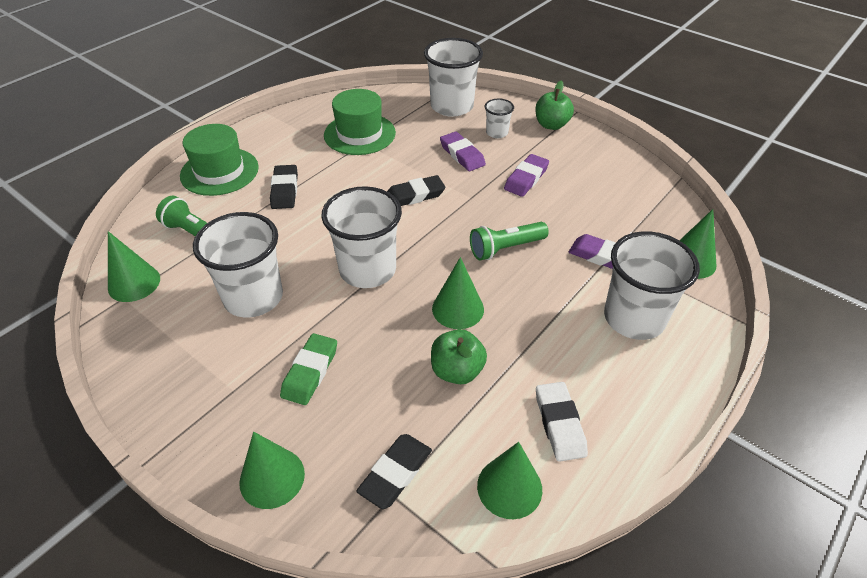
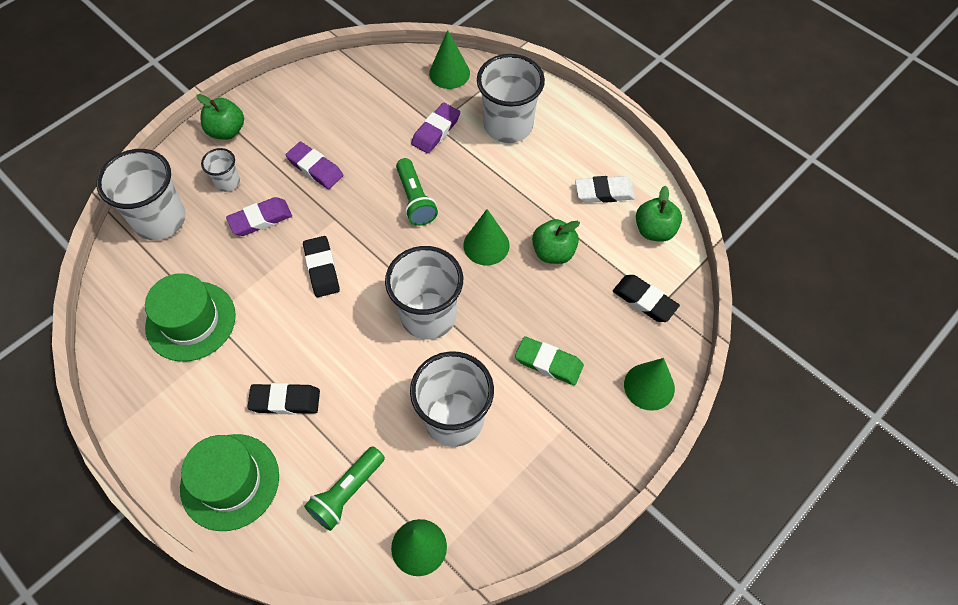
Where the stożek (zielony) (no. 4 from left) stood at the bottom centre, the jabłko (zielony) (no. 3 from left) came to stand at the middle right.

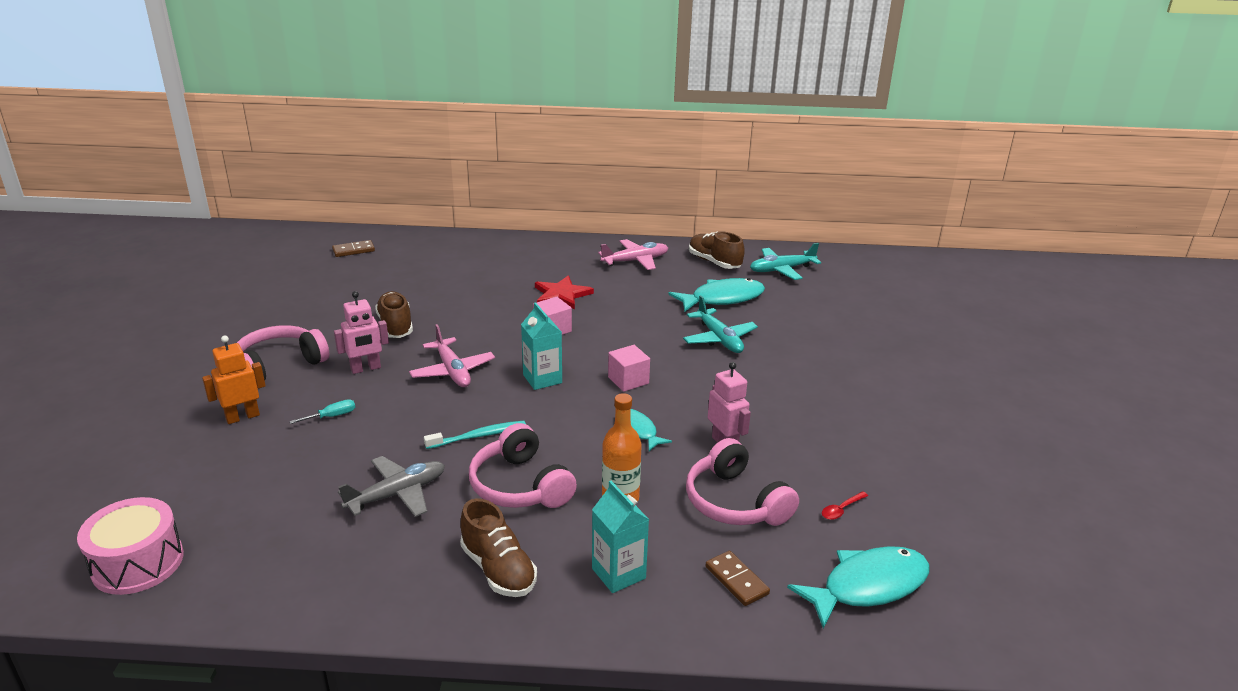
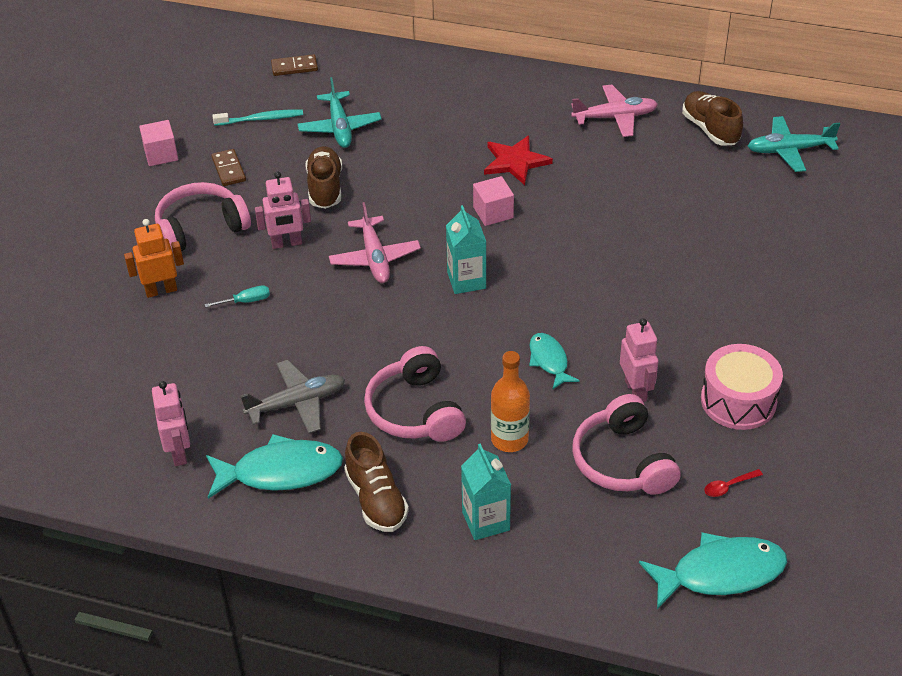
The sześcian (różowy) (no. 2 from left in the first image) ended up elsewhere, having gone from the centre to the top left. The second view gained the robot (różowy) (no. 1 from left) at the middle left. The ryba (turkusowy) (no. 2 from left in the first image) ended up elsewhere, having gone from the centre to the bottom left. The kostka domina (brązowy) (no. 2 from left in the first image) ended up elsewhere, having gone from the bottom centre to the top left. The szczoteczka do zębów (turkusowy) ended up elsewhere, having gone from the centre to the top left. The samolot (turkusowy) (no. 1 from left) ended up elsewhere, having gone from the centre to the top centre. The bęben (różowy) ended up elsewhere, having gone from the bottom left to the middle right.

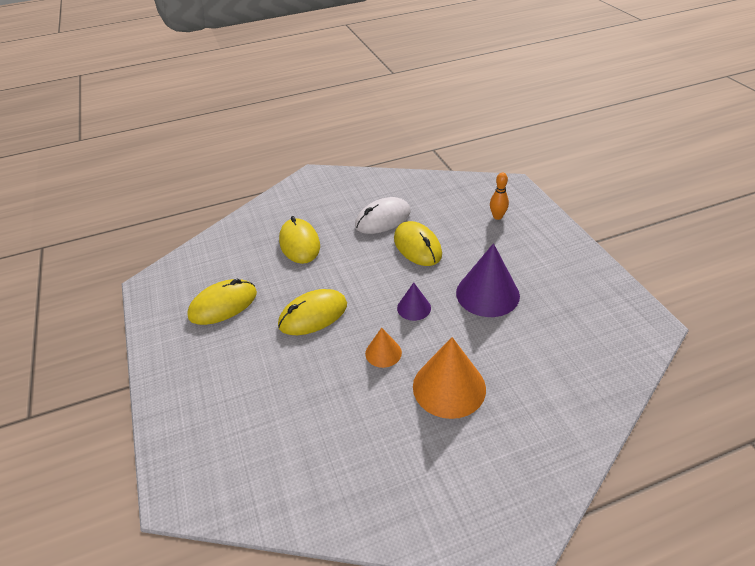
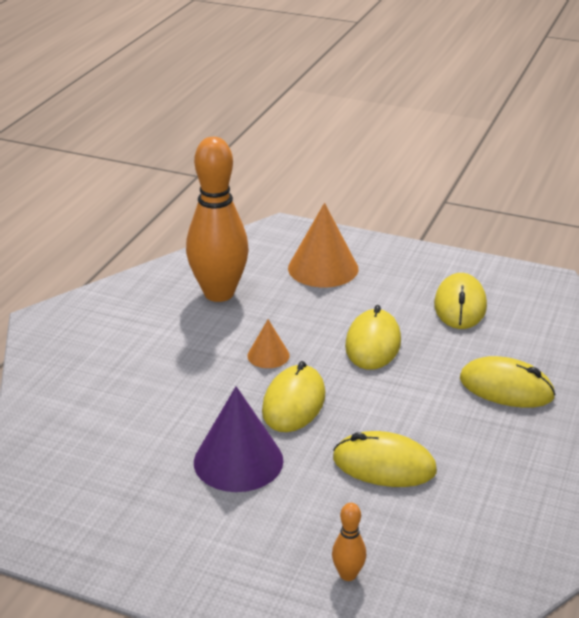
The second view gained the kręgiel (pomarańczowy) (no. 1 from left) at the centre. Where the stożek (fioletowy) (no. 1 from left) stood at the centre, the myszka (żółty) (no. 1 from left) came to stand at the centre. The stożek (pomarańczowy) (no. 2 from left) ended up elsewhere, having gone from the bottom centre to the centre. The second view lost the myszka (biały) at the centre.

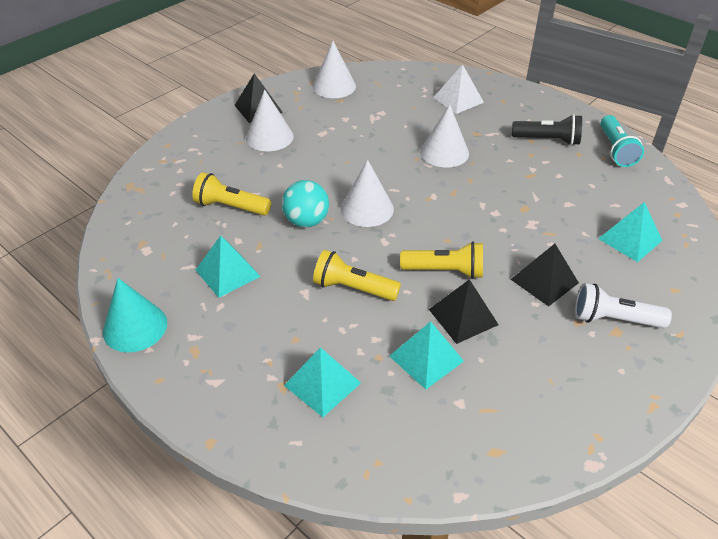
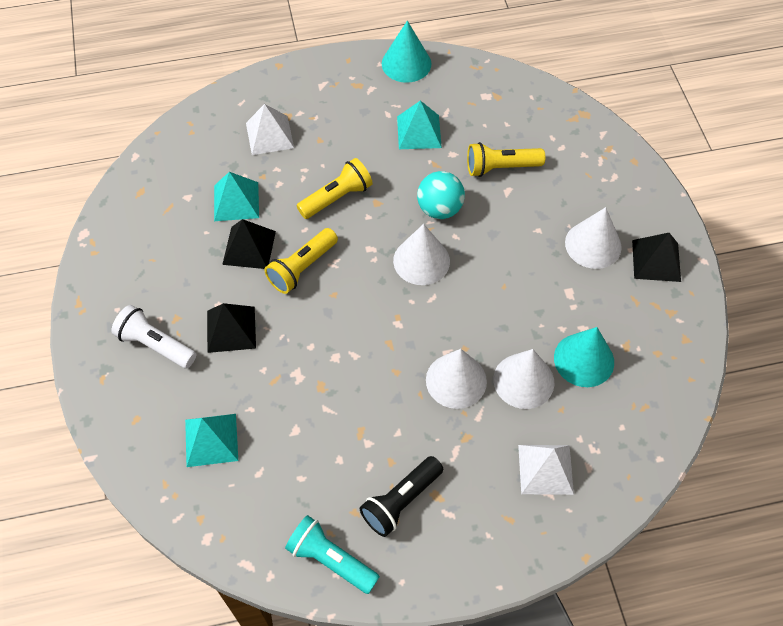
The latarka (biały) at the middle right ended up facing another way, 105 degrees counterclockwise from before. What was the piramida (turkusowy) (no. 2 from left) at the bottom centre turned into the piramida (biały) (no. 1 from left) at the top centre. The latarka (żółty) (no. 1 from left in the first image) at the middle left ended up facing another way, 150 degrees counterclockwise from before. The stożek (biały) (no. 2 from left in the first image) ended up elsewhere, having gone from the top centre to the middle right. The second view gained the stożek (turkusowy) (no. 2 from left) at the middle right.

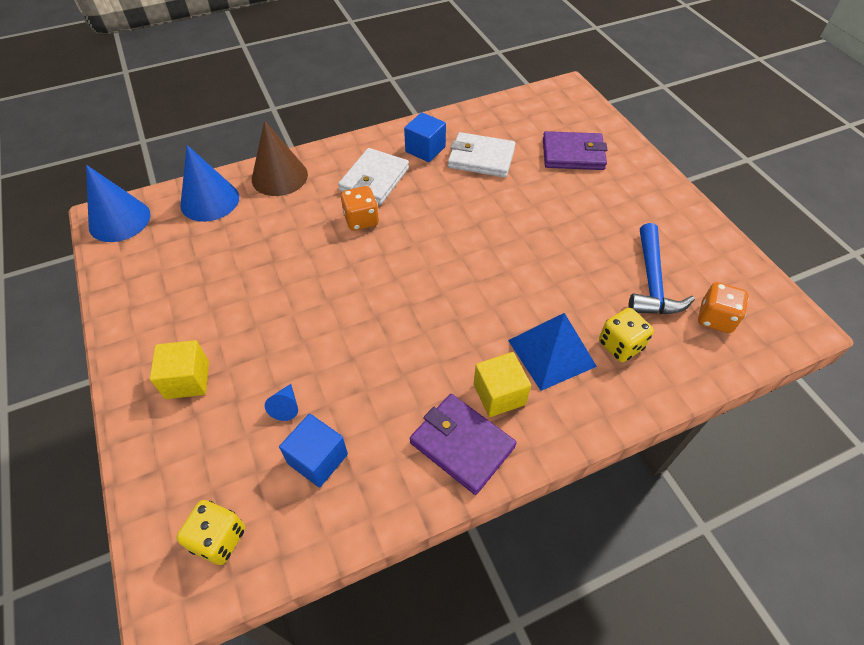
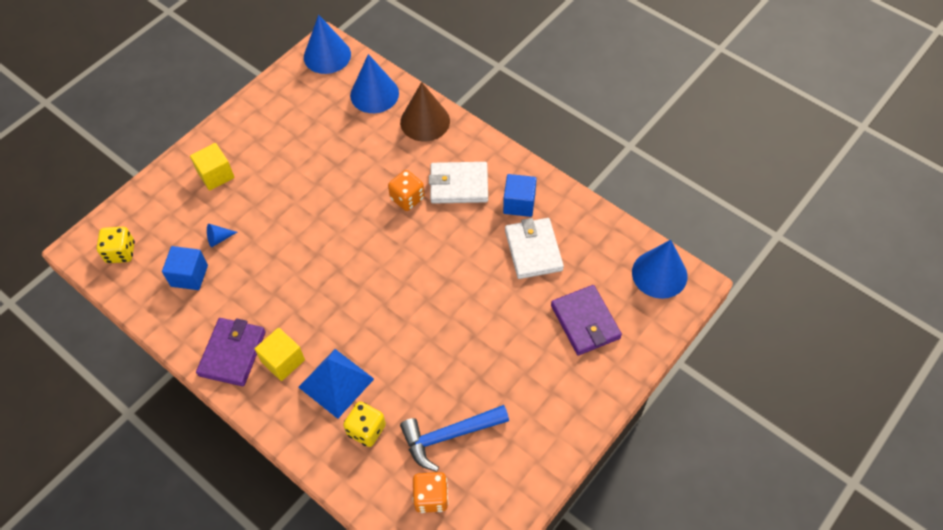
The second view gained the stożek (niebieski) (no. 4 from left) at the middle right.

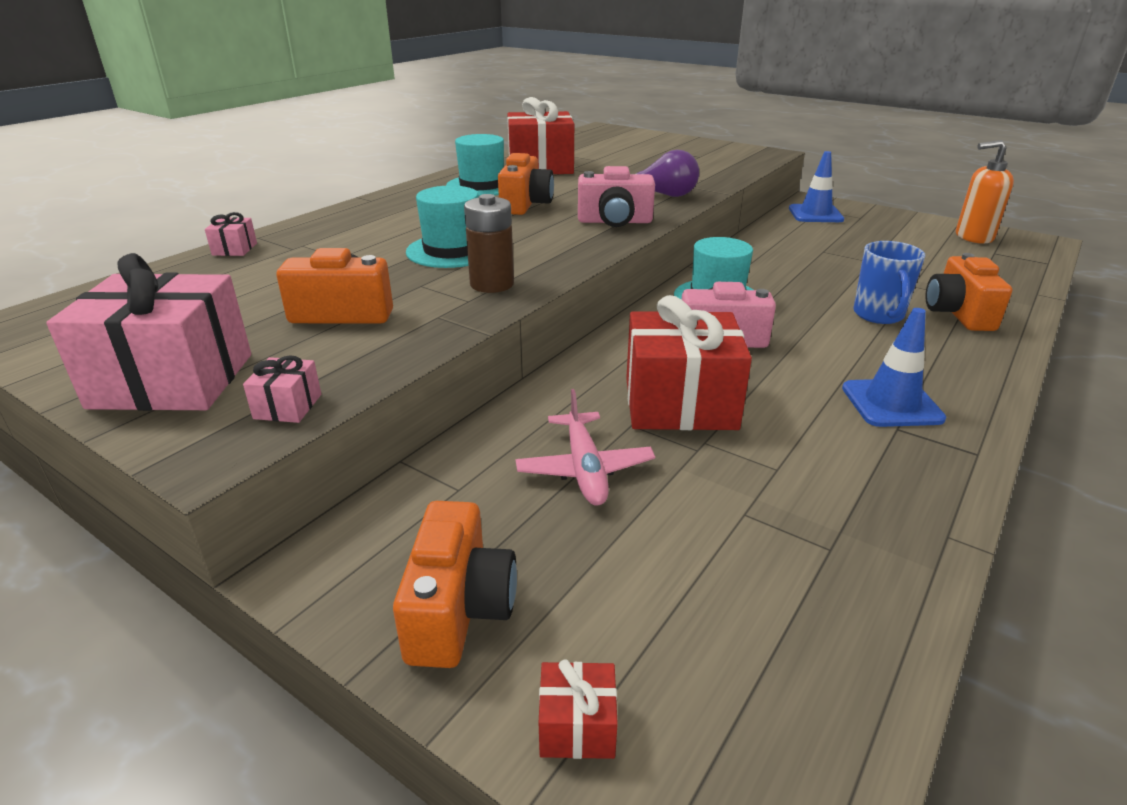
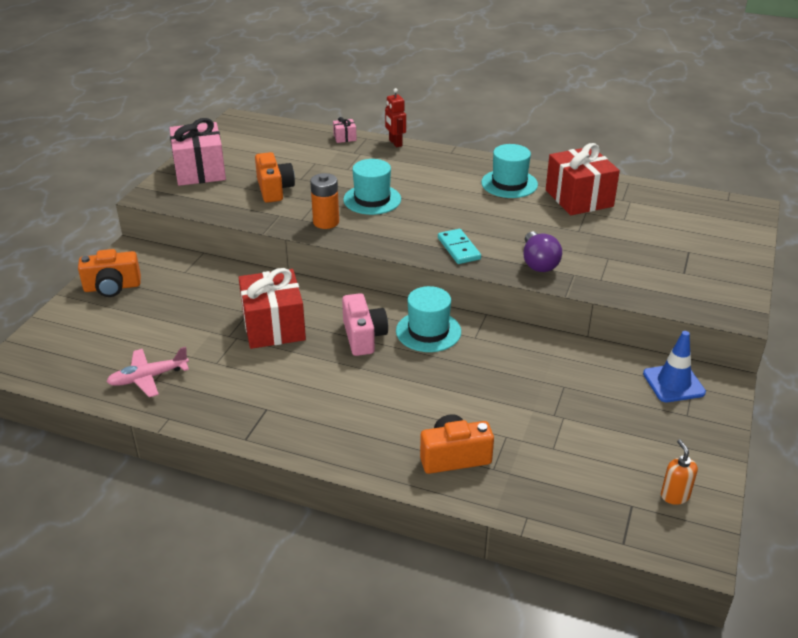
The samolot (różowy) ended up elsewhere, having gone from the centre to the middle left. What was the bateria (brązowy) at the top centre turned into the bateria (pomarańczowy) at the top centre. The second view gained the robot (czerwony) at the top centre. Where the aparat fotograficzny (różowy) (no. 1 from left) stood at the top centre, the kostka domina (turkusowy) came to stand at the centre. The size of the dozownik mydła (pomarańczowy) at the top right changed by a factor of 0.63. The second view lost the prezent (różowy) (no. 3 from left) at the middle left. The second view lost the aparat fotograficzny (pomarańczowy) (no. 3 from left) at the top centre. The second view lost the prezent (czerwony) (no. 2 from left) at the bottom centre. The second view lost the pachołek (niebieski) (no. 2 from left) at the middle right. The second view lost the kubek (niebieski) at the middle right.

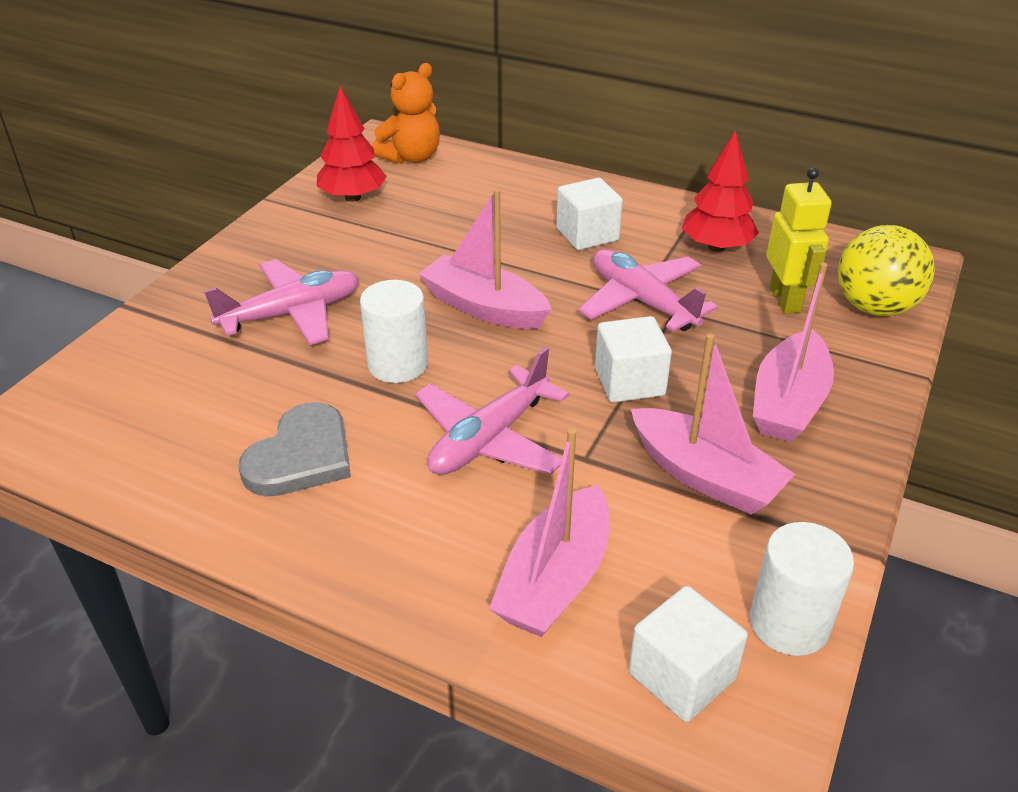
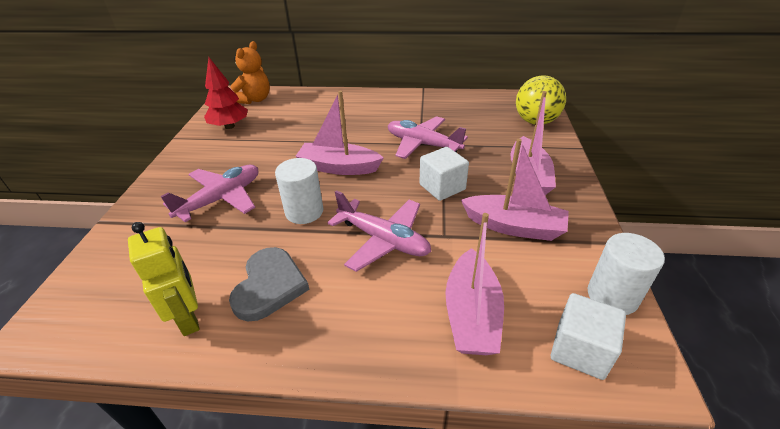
The robot (żółty) ended up elsewhere, having gone from the top right to the middle left. The samolot (różowy) (no. 2 from left) at the centre ended up facing another way, 75 degrees counterclockwise from before. The second view lost the sześcian (biały) (no. 1 from left) at the top centre. The second view lost the drzewko (czerwony) (no. 2 from left) at the top right.

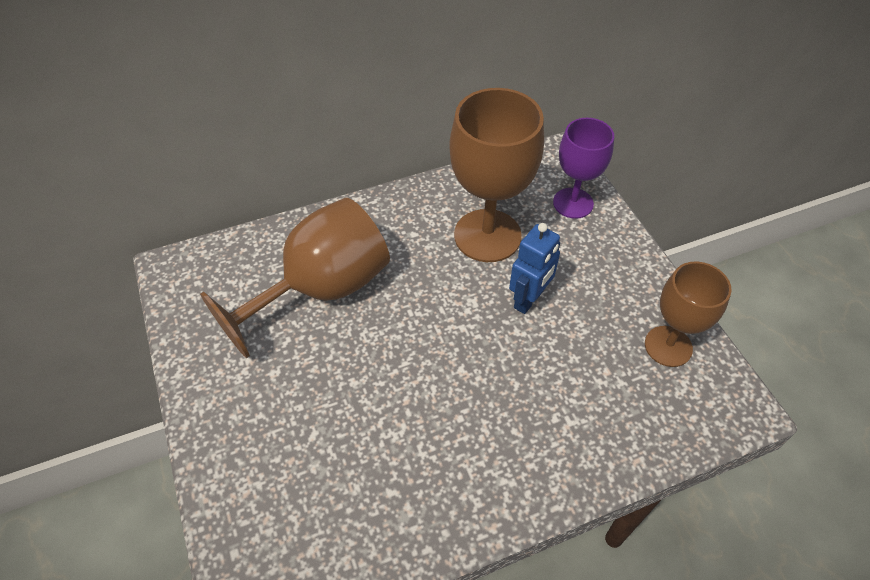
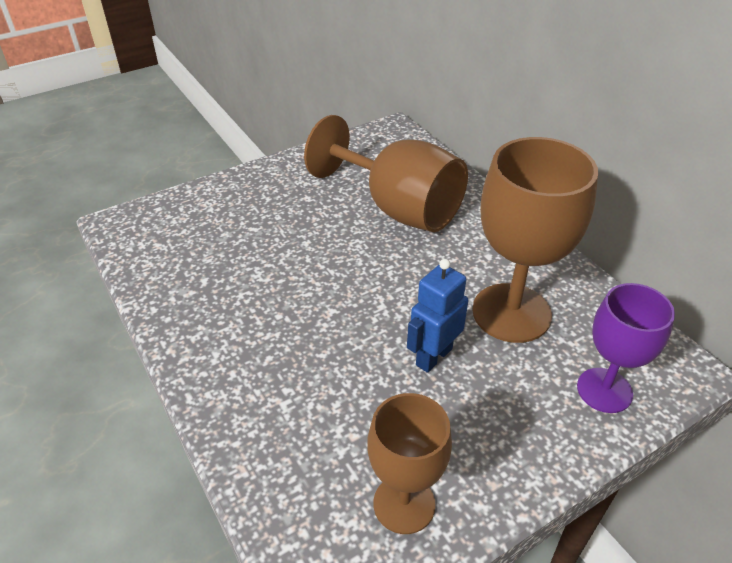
The robot (niebieski) at the centre ended up facing another way, 105 degrees clockwise from before.

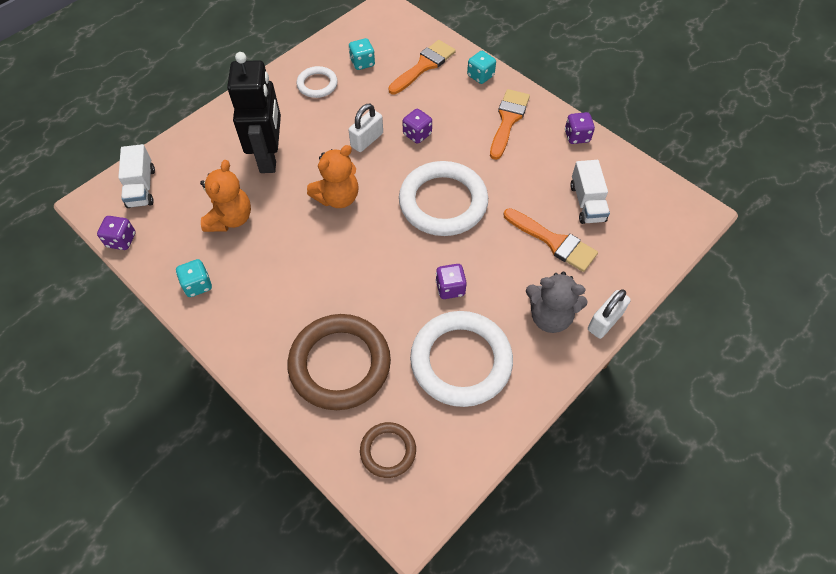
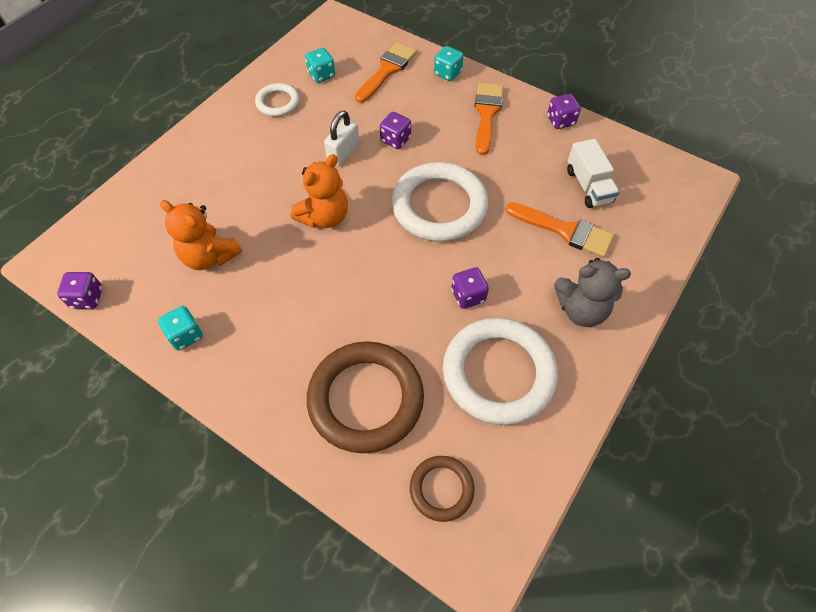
The miś (pomarańczowy) (no. 1 from left) at the middle left ended up facing another way, 120 degrees clockwise from before. The second view lost the ciężarówka (biały) (no. 1 from left) at the top left. The second view lost the robot (czarny) at the top left. The second view lost the kłódka (biały) (no. 2 from left) at the middle right.

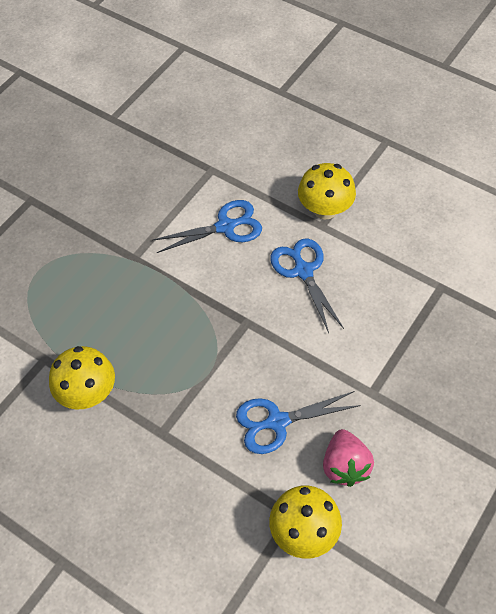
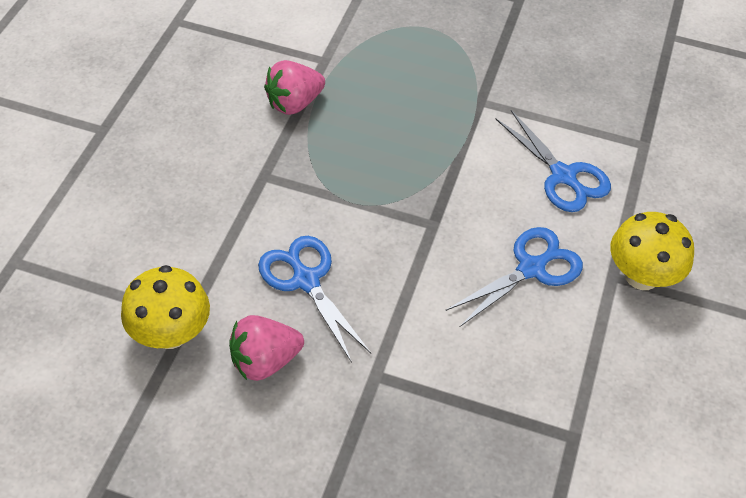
Where the grzyb (żółty) (no. 1 from left) stood at the middle left, the truskawka (różowy) (no. 2 from left) came to stand at the top centre.

